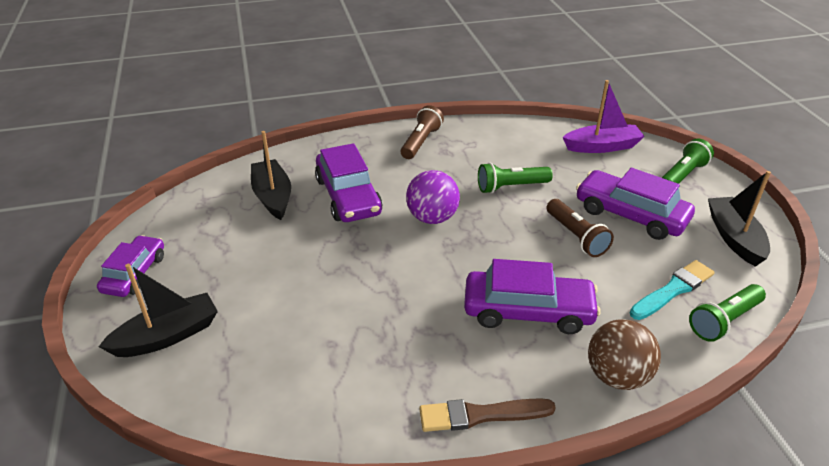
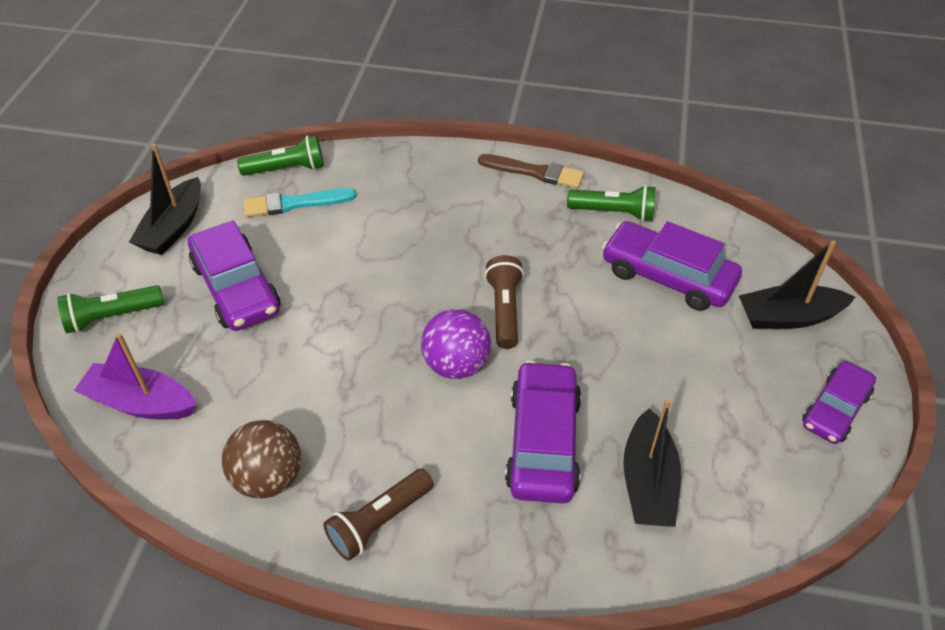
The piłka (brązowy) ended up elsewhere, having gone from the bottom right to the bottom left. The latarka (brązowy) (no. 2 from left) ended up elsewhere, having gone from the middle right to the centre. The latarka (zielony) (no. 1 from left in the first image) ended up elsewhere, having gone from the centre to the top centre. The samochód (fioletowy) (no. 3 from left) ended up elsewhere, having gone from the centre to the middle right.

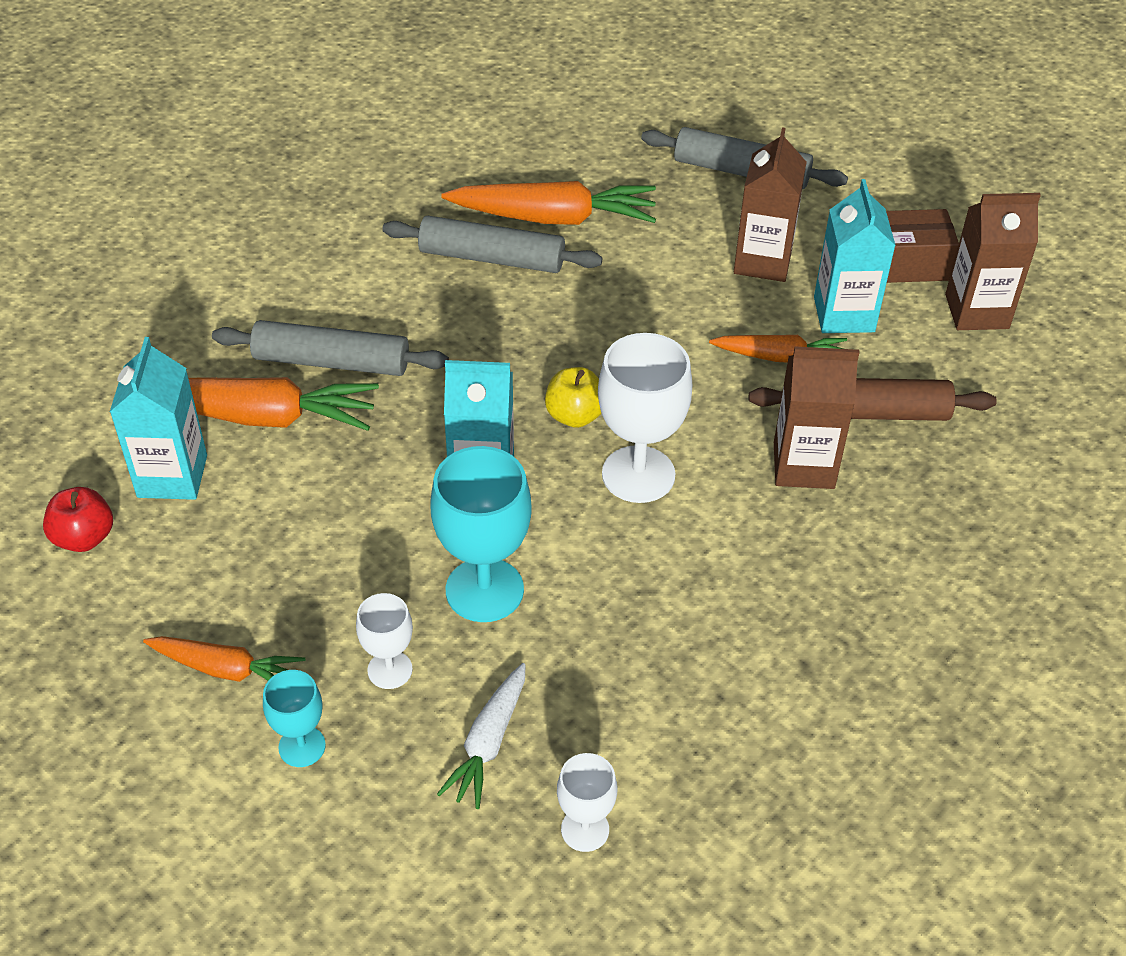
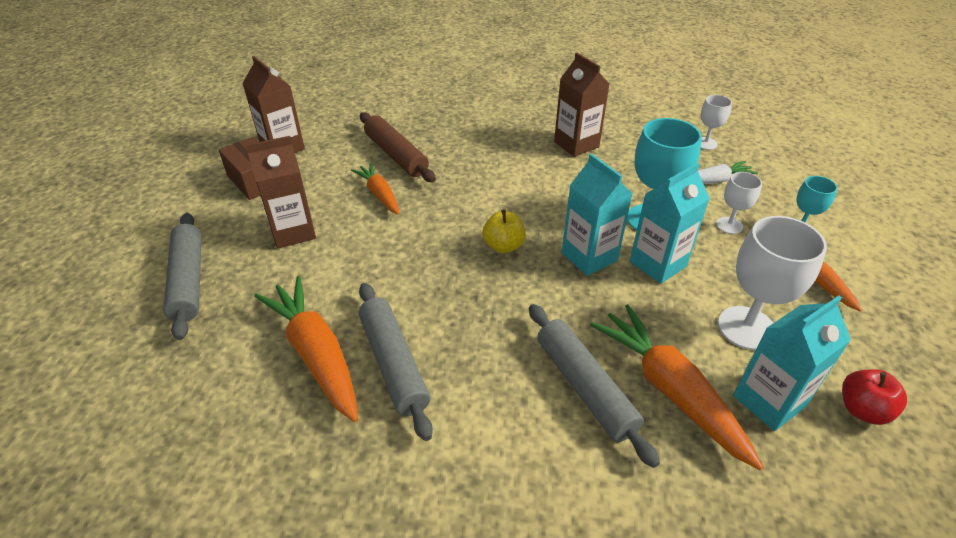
The karton mleka (brązowy) (no. 2 from left in the first image) ended up elsewhere, having gone from the middle right to the top centre. The karton mleka (turkusowy) (no. 3 from left in the first image) ended up elsewhere, having gone from the top right to the middle right. The kielich (biały) (no. 3 from left) ended up elsewhere, having gone from the centre to the middle right.

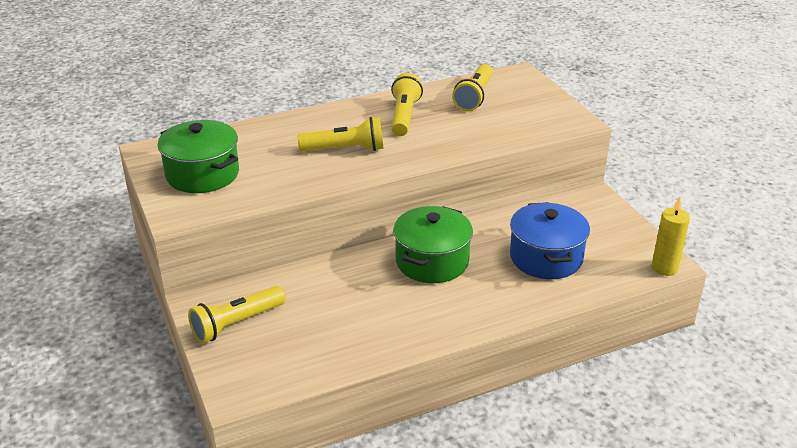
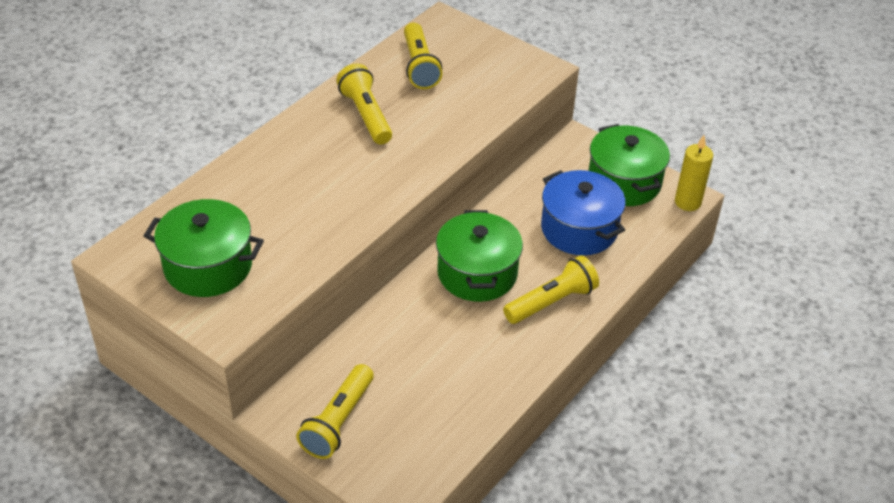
The latarka (żółty) (no. 2 from left in the first image) ended up elsewhere, having gone from the top centre to the centre. The second view gained the garnek (zielony) (no. 3 from left) at the top right.

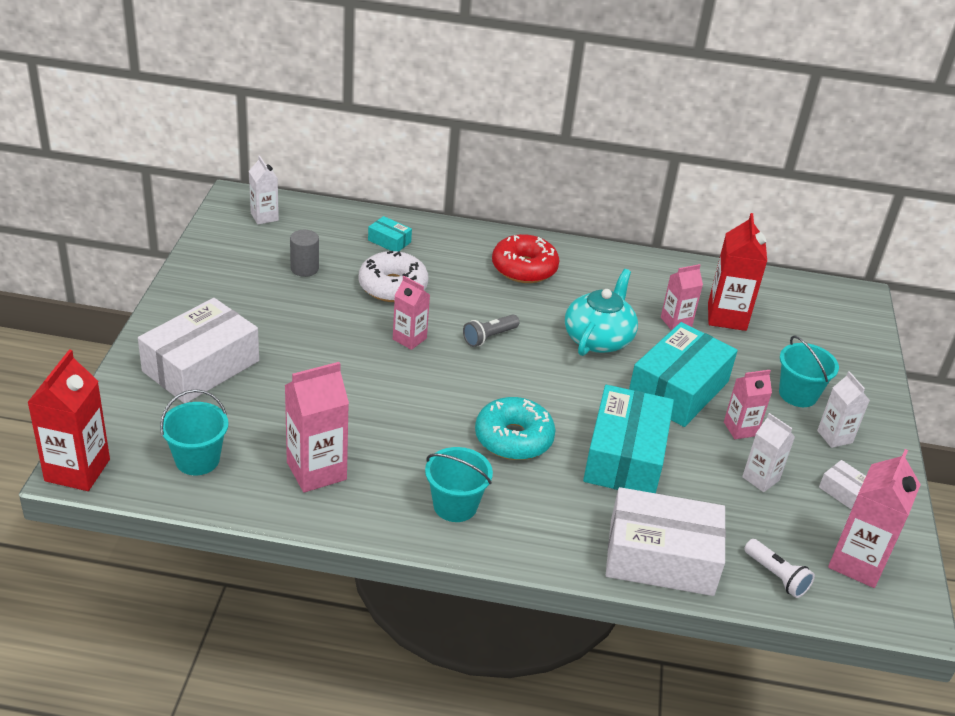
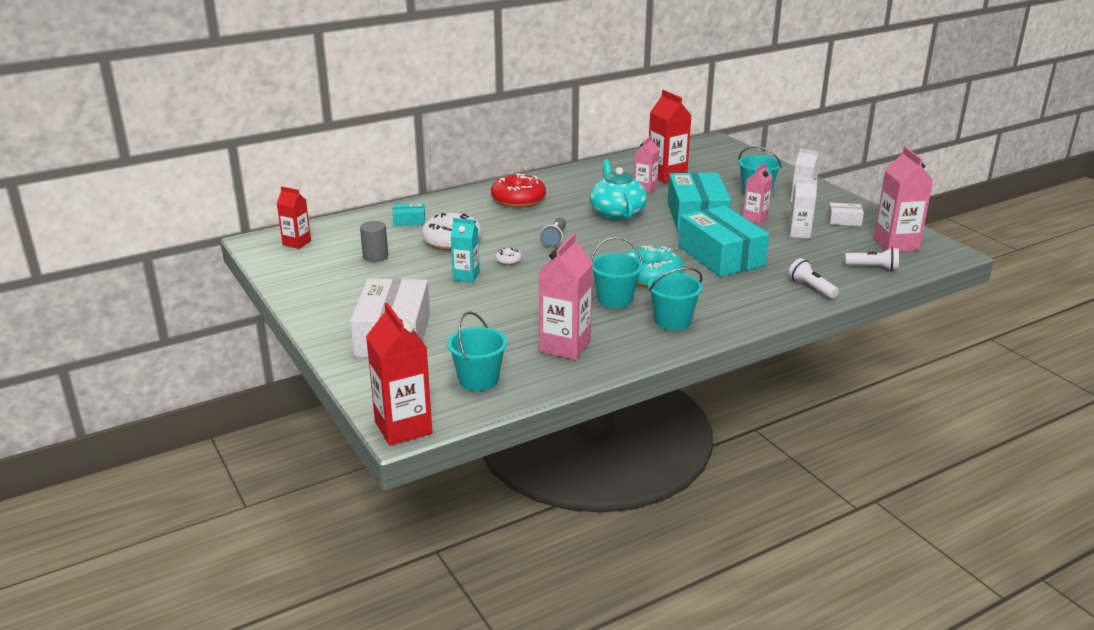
What was the karton mleka (biały) (no. 1 from left) at the top left turned into the karton mleka (czerwony) (no. 1 from left) at the middle left. The second view gained the karton mleka (turkusowy) at the centre. Where the karton mleka (różowy) (no. 2 from left) stood at the centre, the donut (biały) (no. 2 from left) came to stand at the centre. The second view gained the wiadro (turkusowy) (no. 2 from left) at the centre. Where the pudełko (biały) (no. 2 from left) stood at the bottom right, the latarka (biały) (no. 1 from left) came to stand at the middle right.

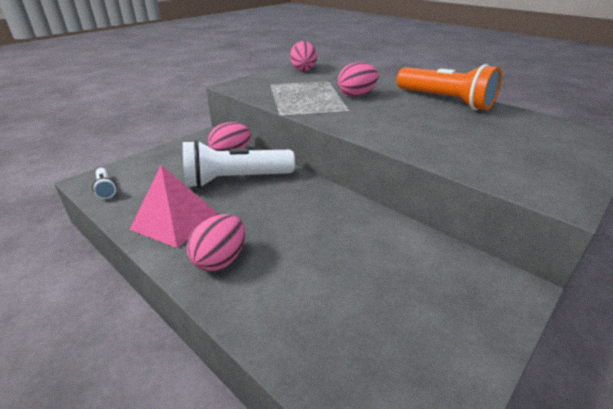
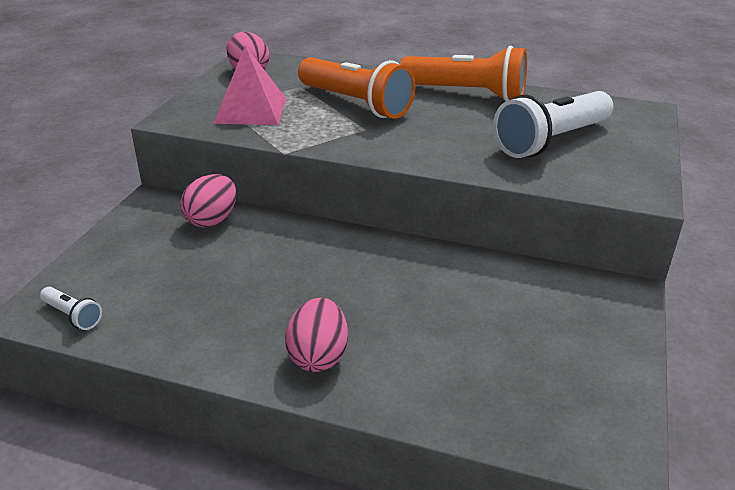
The piramida (różowy) ended up elsewhere, having gone from the middle left to the top centre. Where the jajko (różowy) (no. 4 from left) stood at the top centre, the latarka (pomarańczowy) (no. 1 from left) came to stand at the top centre. The latarka (biały) (no. 2 from left) ended up elsewhere, having gone from the centre to the top right.

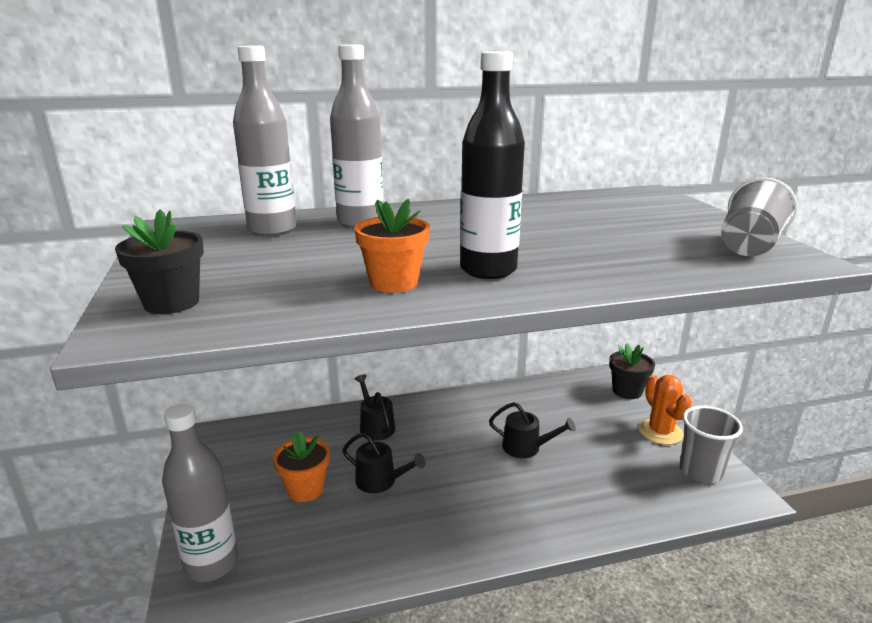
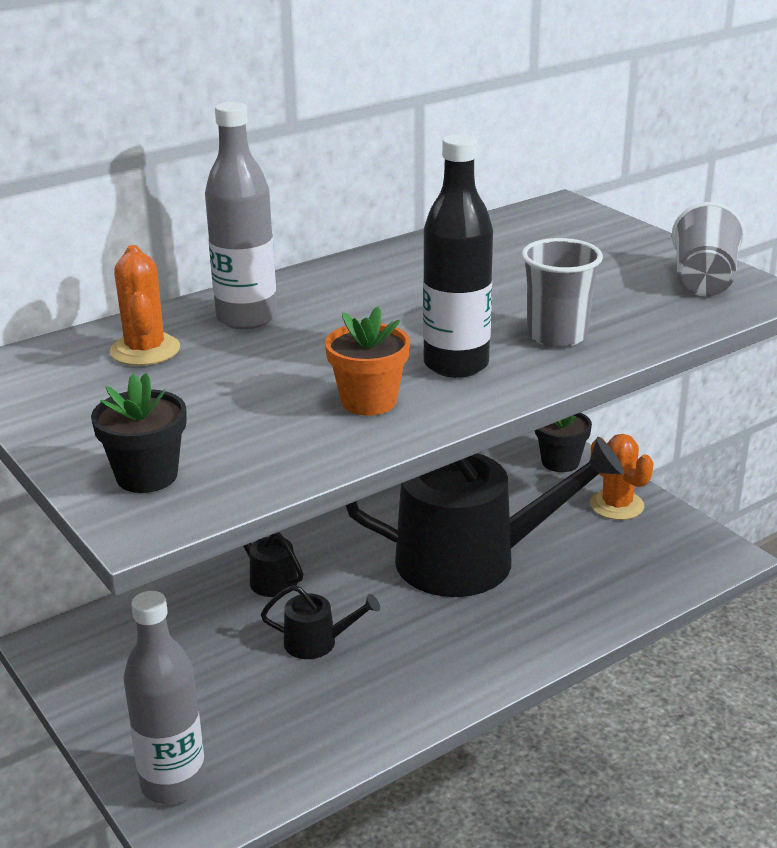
Where the butelka (szary) (no. 2 from left) stood at the top left, the kaktus (pomarańczowy) (no. 1 from left) came to stand at the middle left. The size of the konewka (czarny) (no. 3 from left) at the bottom centre changed by a factor of 2.46. The szklanka (szary) (no. 1 from left) ended up elsewhere, having gone from the bottom right to the middle right. The second view lost the doniczka (pomarańczowy) (no. 1 from left) at the bottom centre.

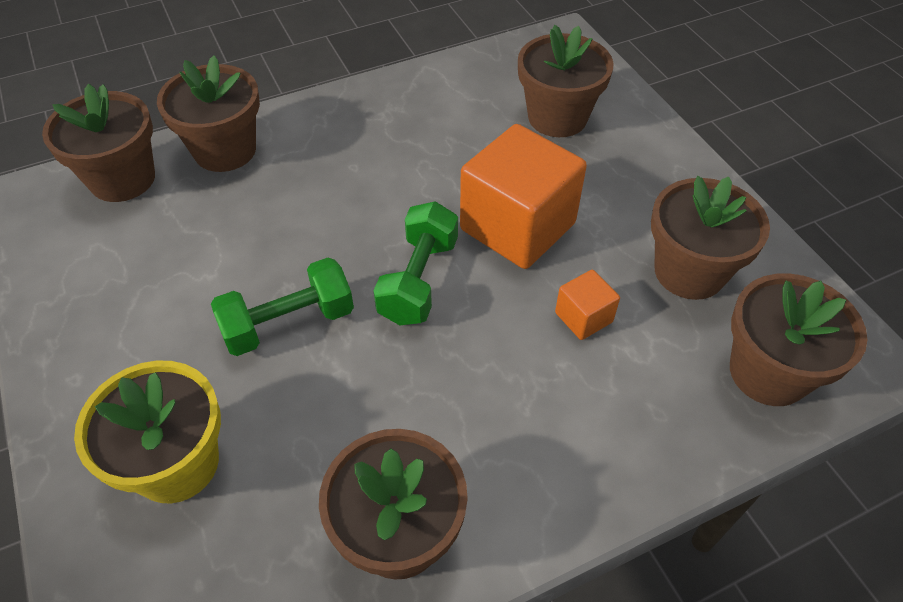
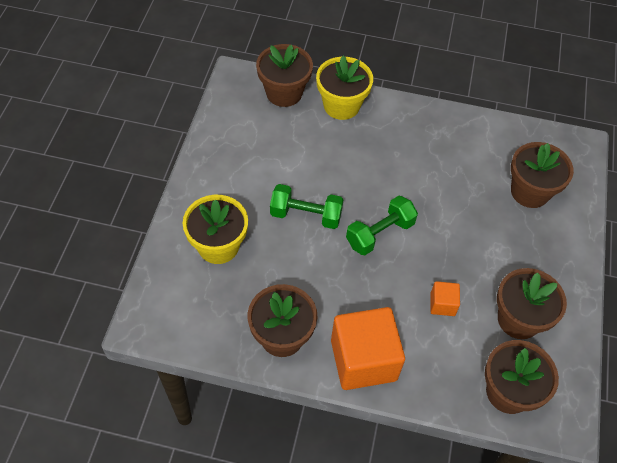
What was the doniczka (brązowy) (no. 2 from left) at the top left turned into the doniczka (żółty) (no. 2 from left) at the top centre. The sześcian (pomarańczowy) (no. 1 from left) ended up elsewhere, having gone from the top centre to the bottom centre.

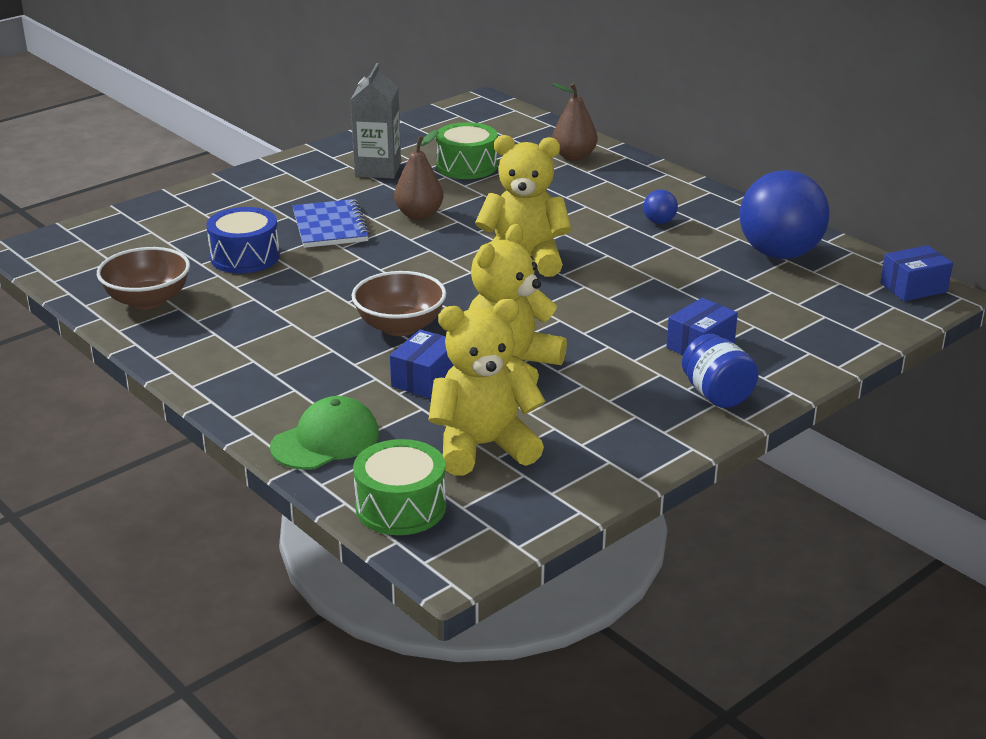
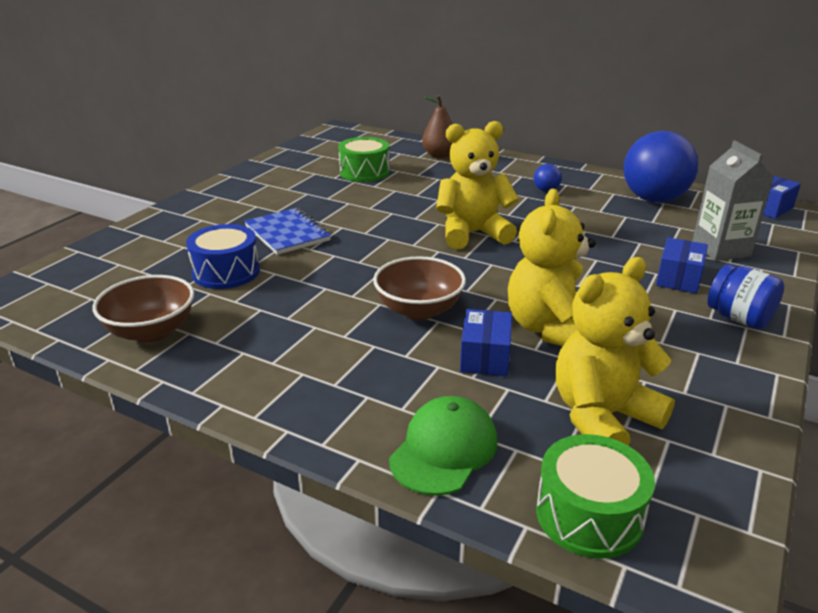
The karton mleka (szary) ended up elsewhere, having gone from the top centre to the top right. The second view lost the gruszka (brązowy) (no. 1 from left) at the top centre.

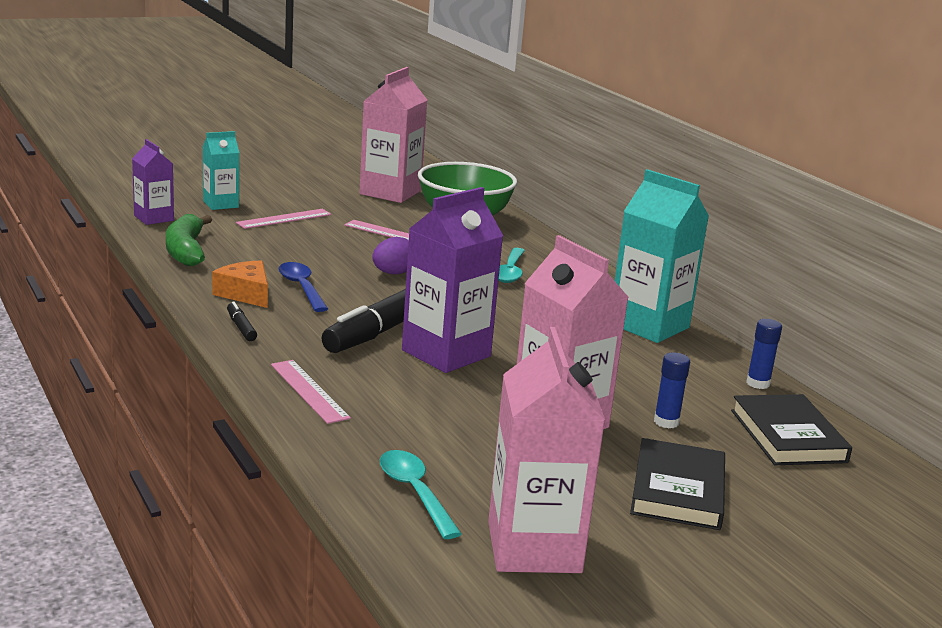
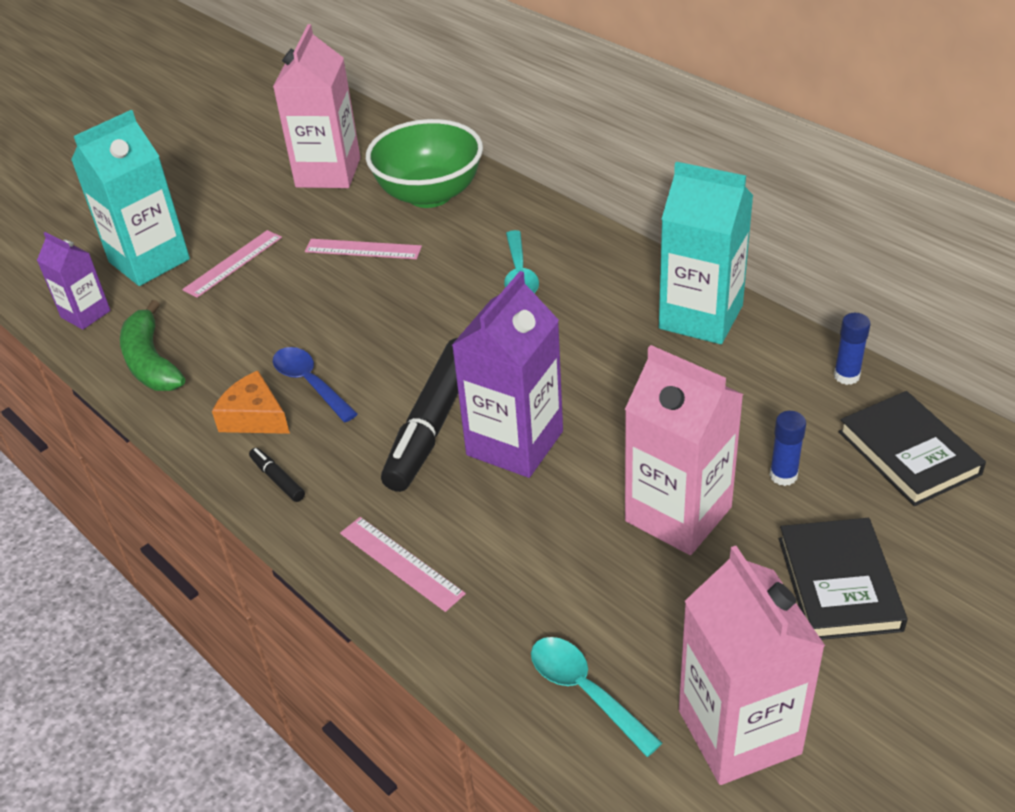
The size of the karton mleka (turkusowy) (no. 1 from left) at the top left changed by a factor of 1.75. The second view lost the jajko (fioletowy) at the centre.

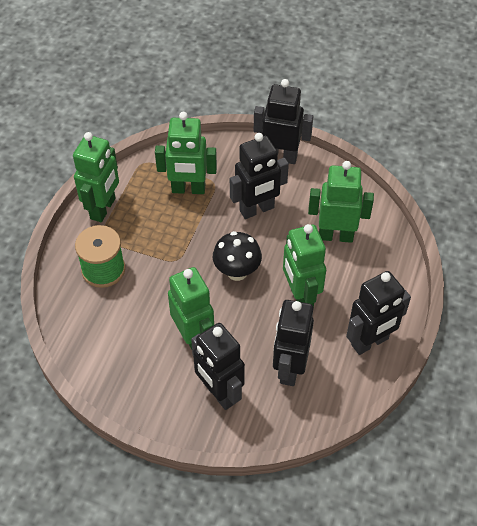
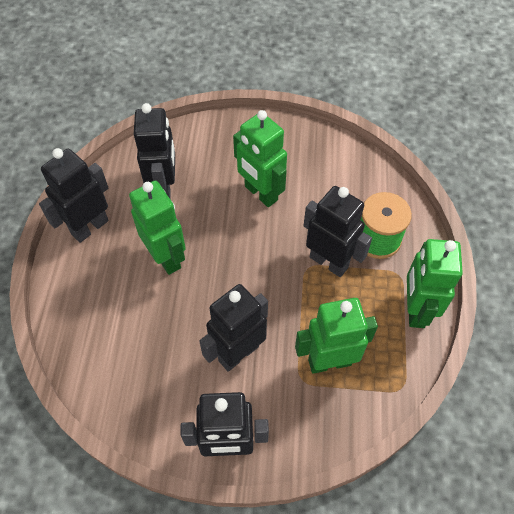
The robot (czarny) (no. 1 from left in the first image) ended up elsewhere, having gone from the bottom centre to the centre. The second view lost the grzyb (czarny) at the centre. The second view lost the robot (zielony) (no. 5 from left) at the middle right.

